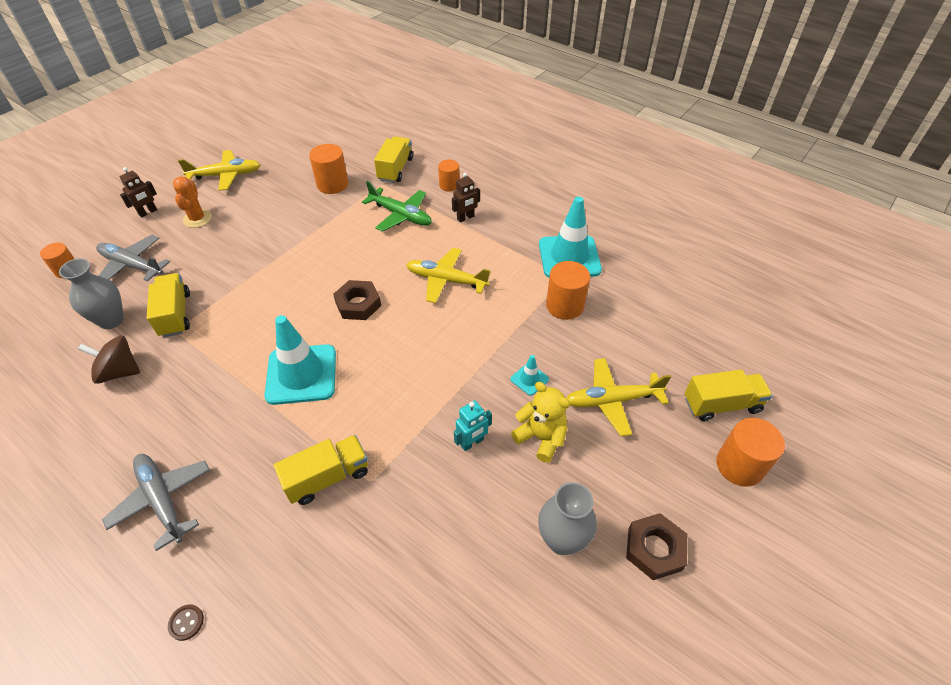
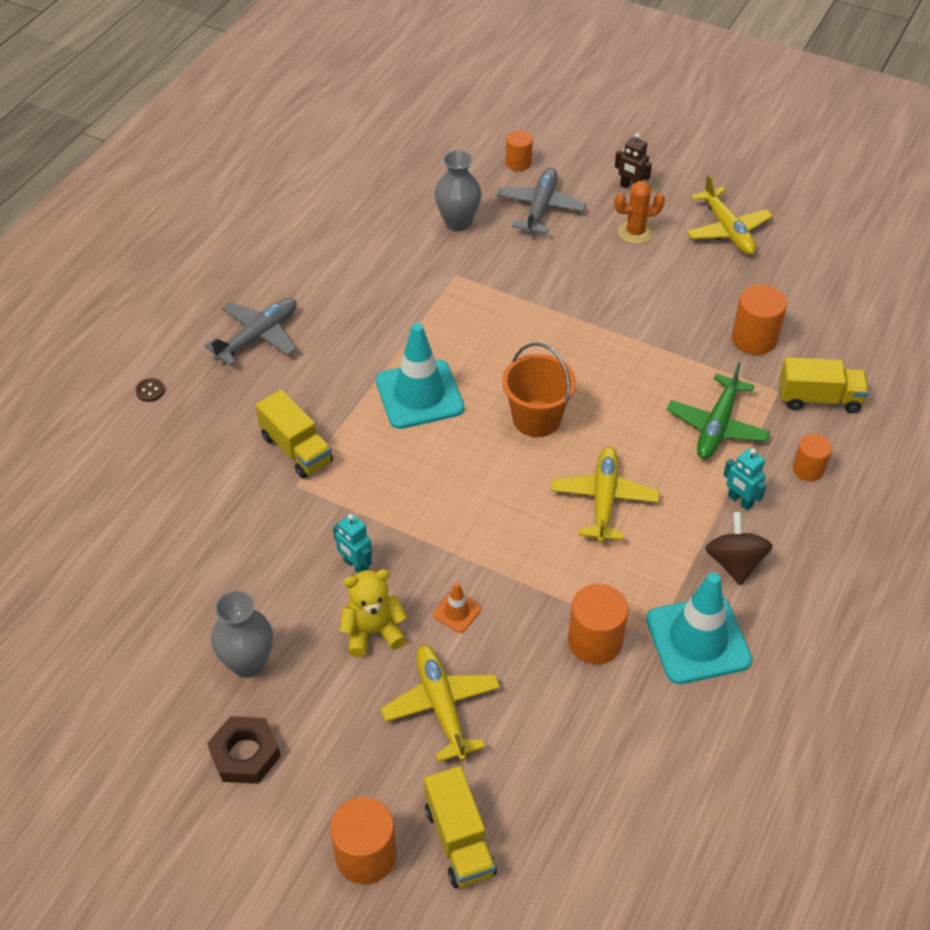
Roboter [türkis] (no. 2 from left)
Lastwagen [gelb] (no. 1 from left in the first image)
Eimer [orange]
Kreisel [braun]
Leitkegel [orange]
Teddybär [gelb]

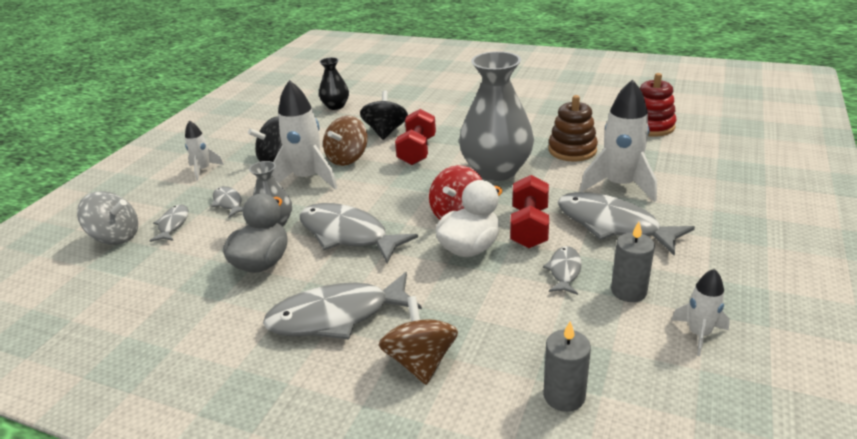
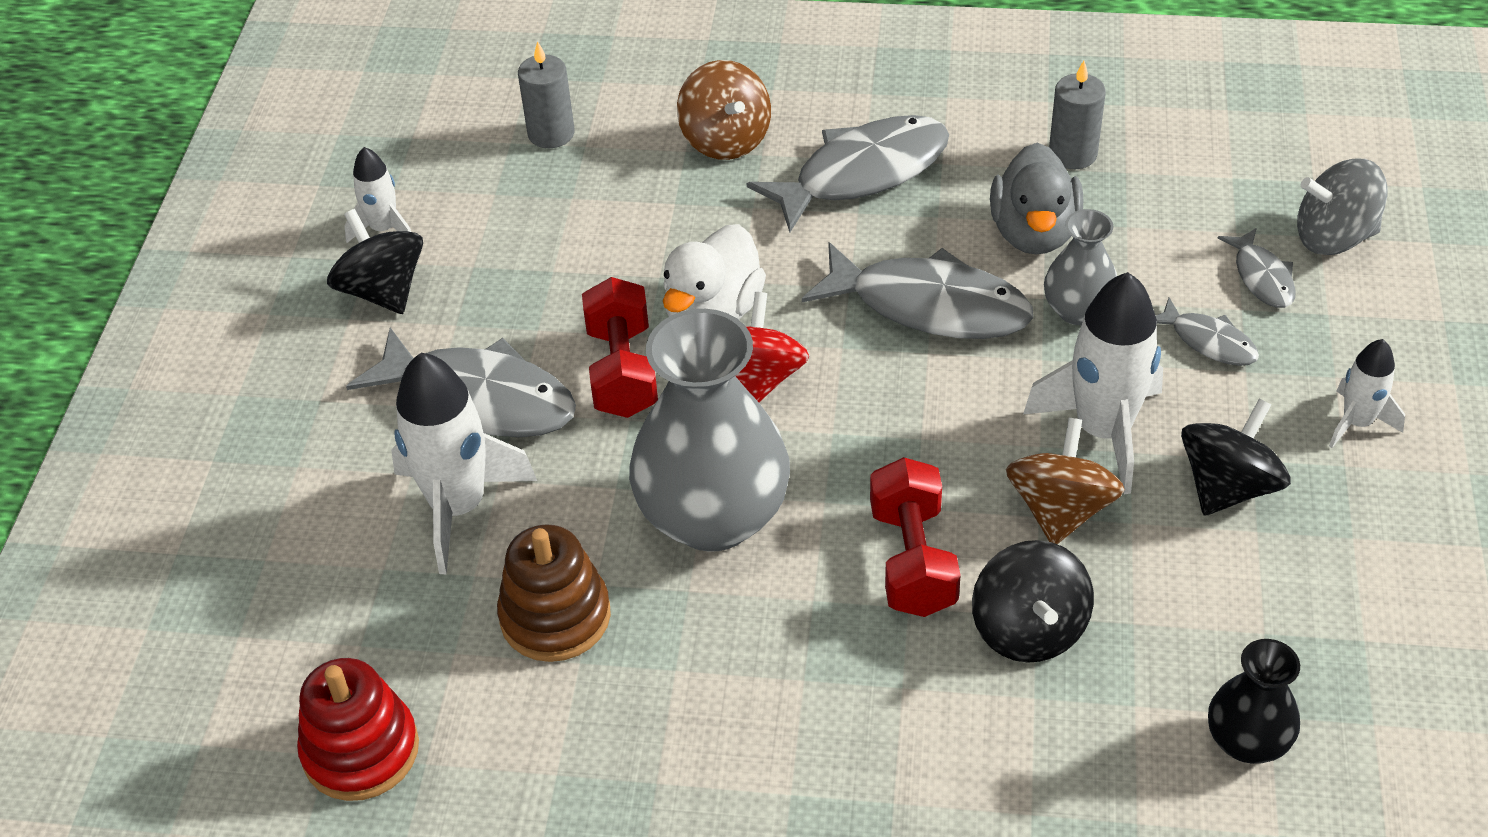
Kerze [grau] (no. 2 from left)
Fisch [grau] (no. 5 from left in the first image)
Kreisel [schwarz] (no. 1 from left)

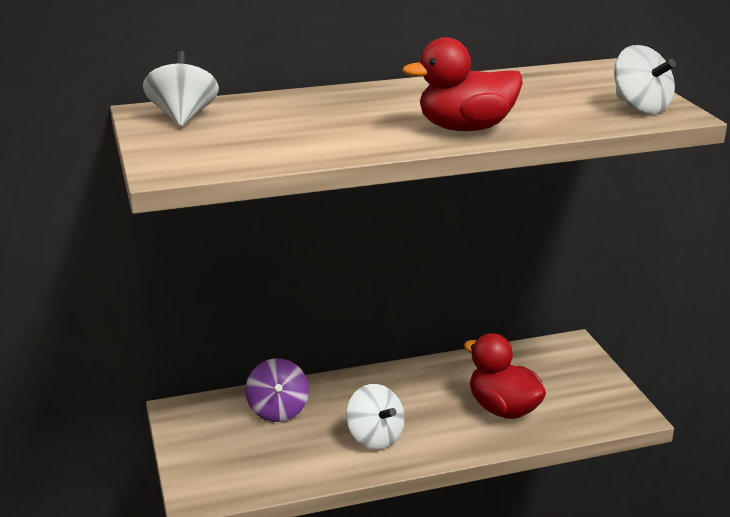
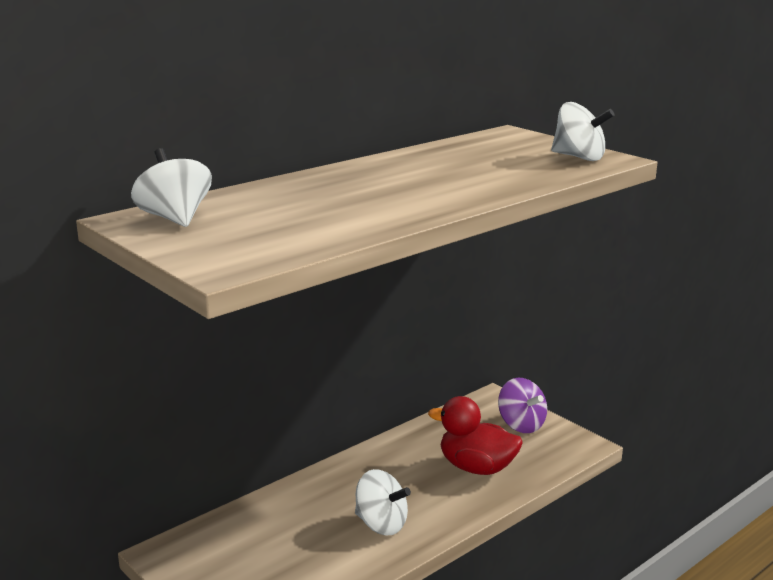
Ente [rot] (no. 1 from left in the first image)
Kreisel [lila]

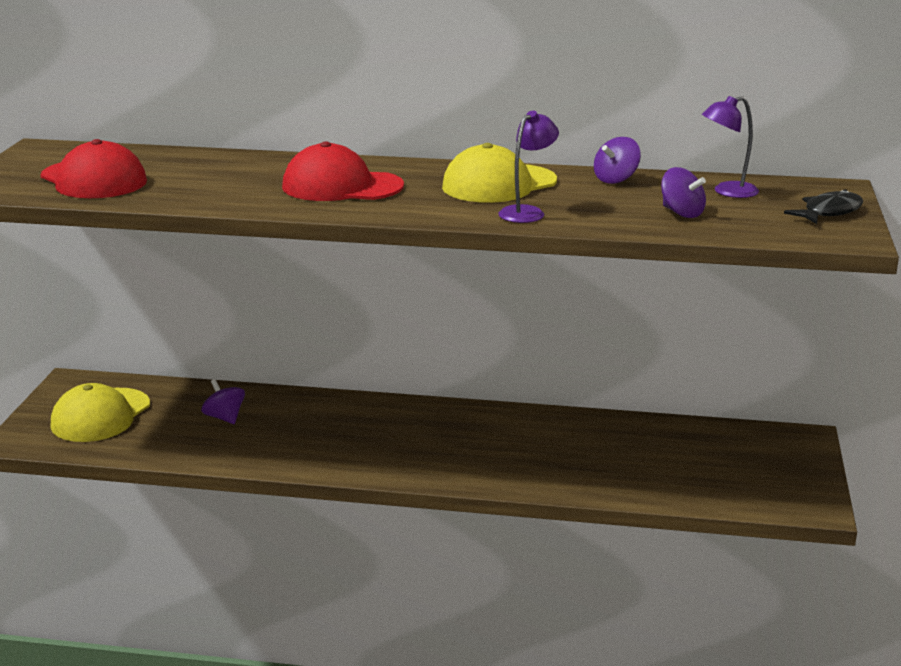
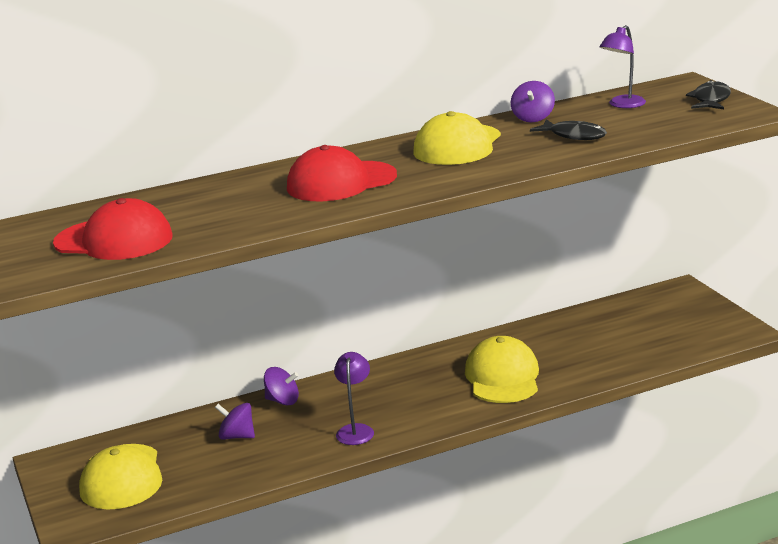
Lampe [lila] (no. 1 from left)
Kreisel [lila] (no. 2 from left)
Fisch [schwarz] (no. 1 from left)
Kappe [gelb] (no. 3 from left)

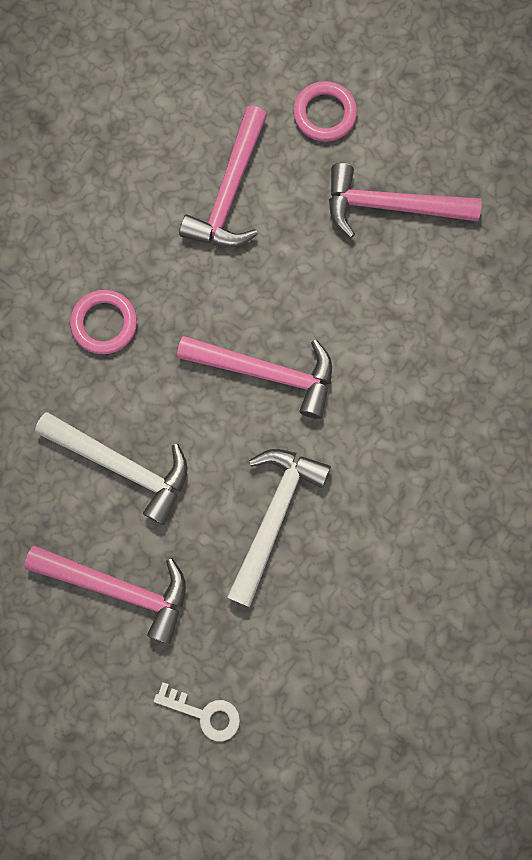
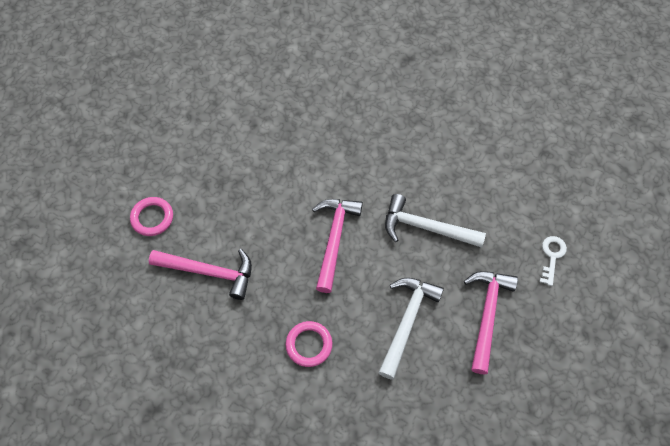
Hammer [rosa] (no. 4 from left in the first image)

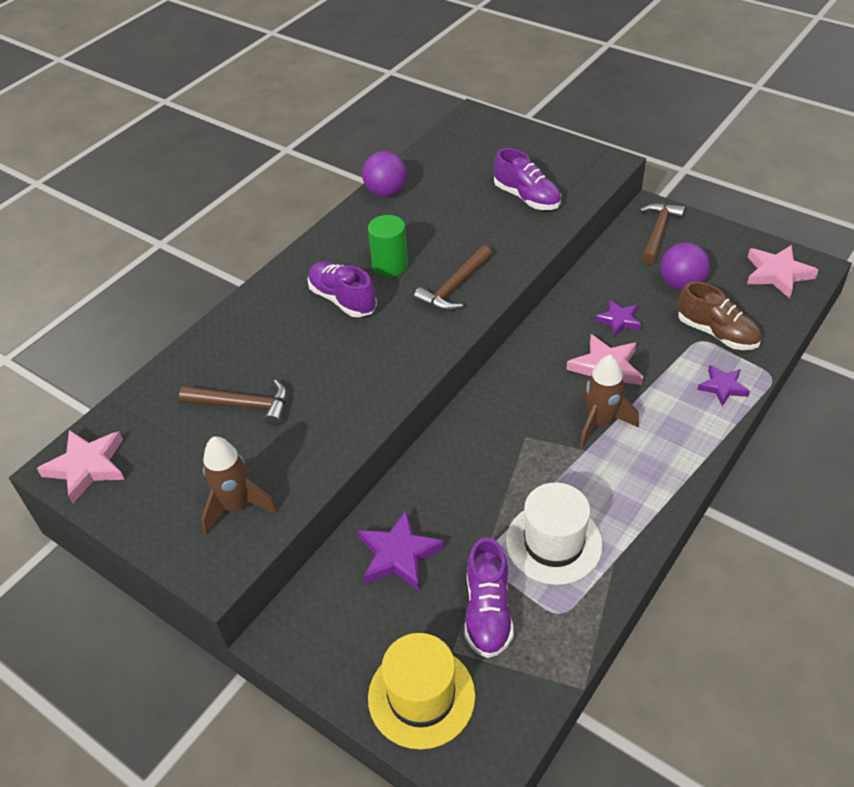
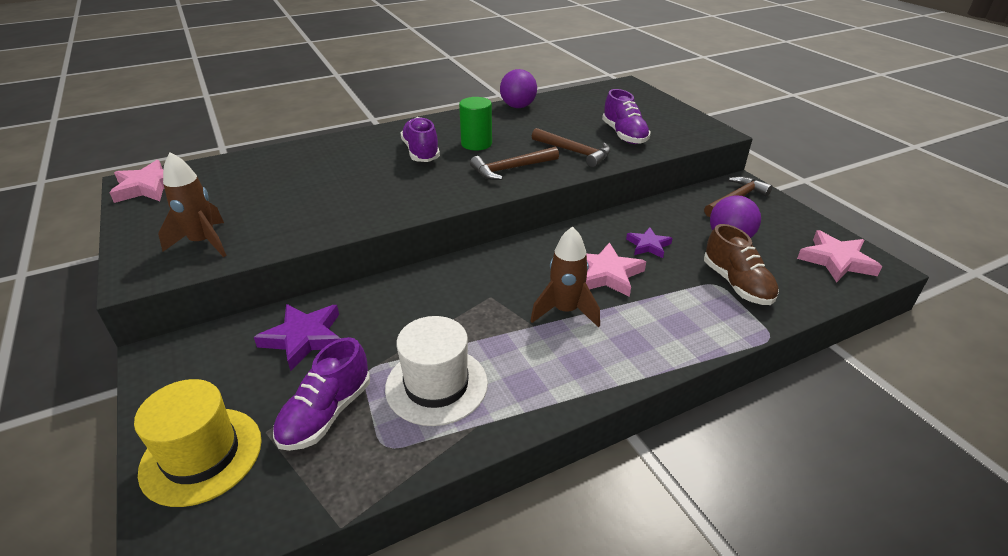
Stern [lila] (no. 3 from left in the first image)
Hammer [braun] (no. 2 from left)

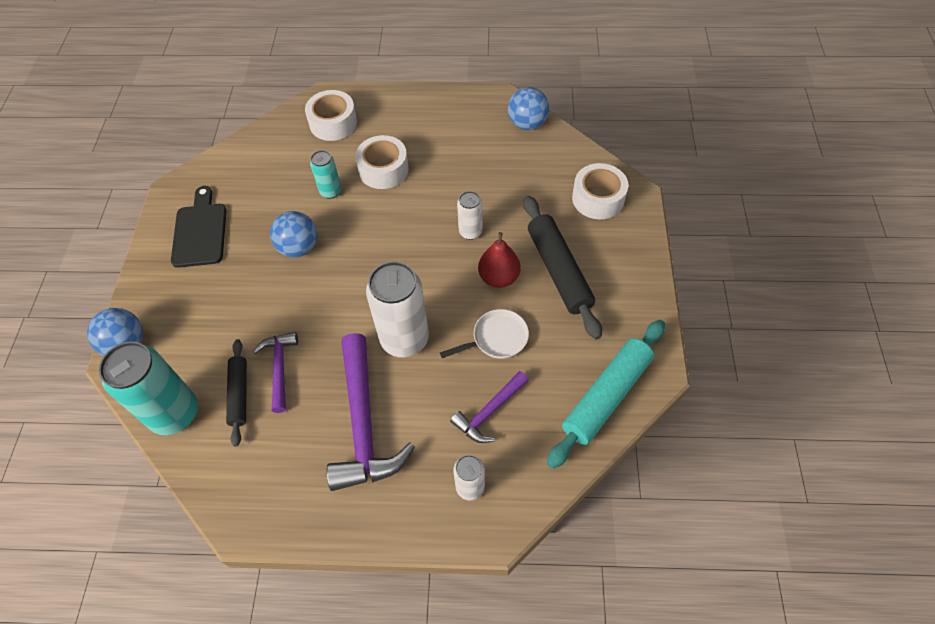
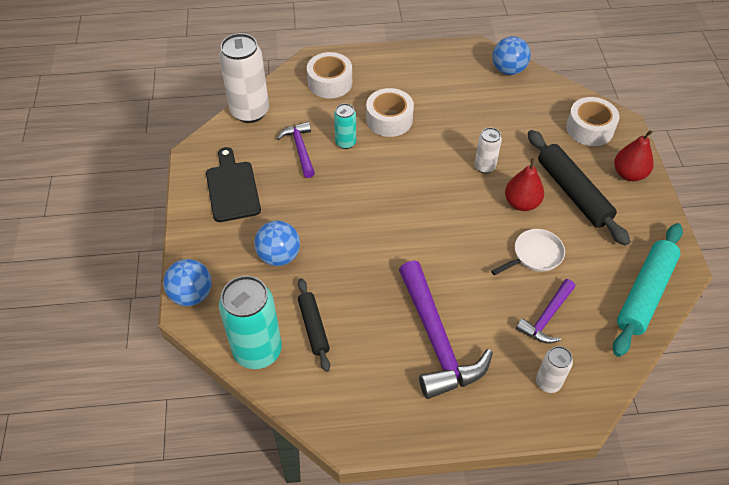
Ball [blau] (no. 2 from left)
Dose [weiß] (no. 1 from left)
Hammer [lila] (no. 1 from left)
Birne [rot] (no. 2 from left)

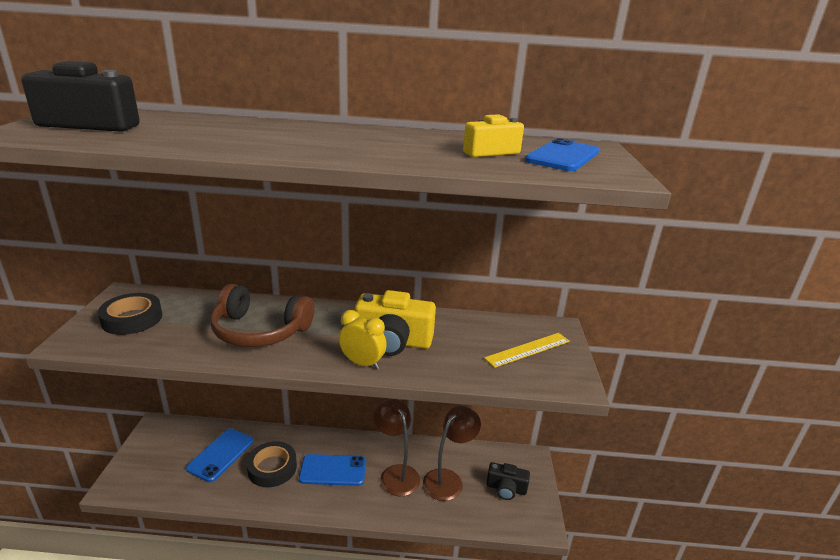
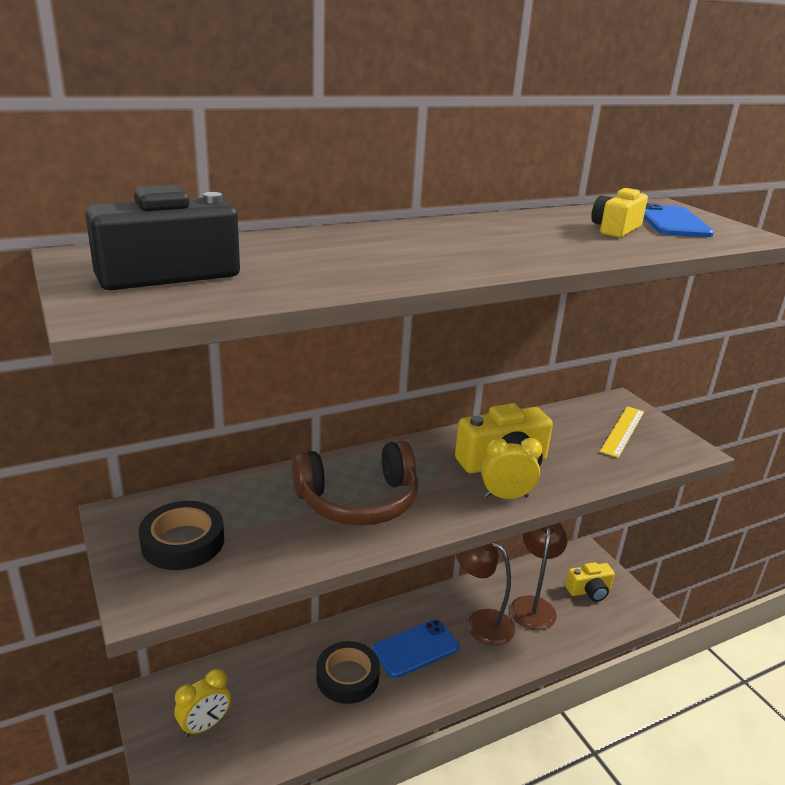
Handy [blau] (no. 1 from left in the first image)
Kamera [gelb] (no. 2 from left)
Wecker [gelb] (no. 1 from left)

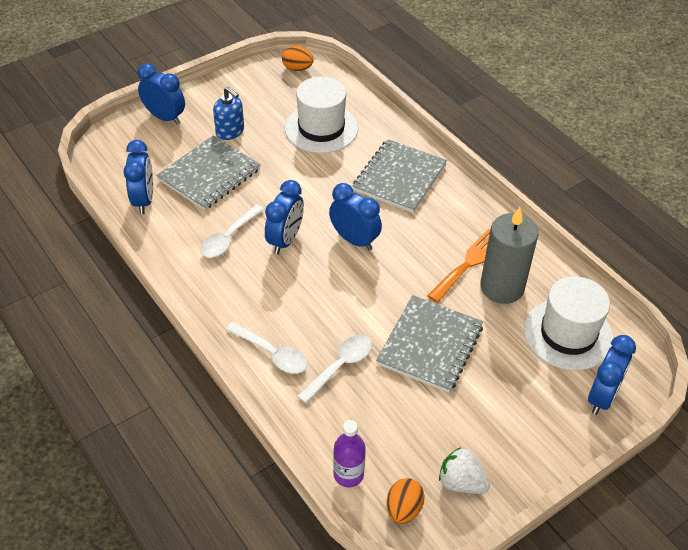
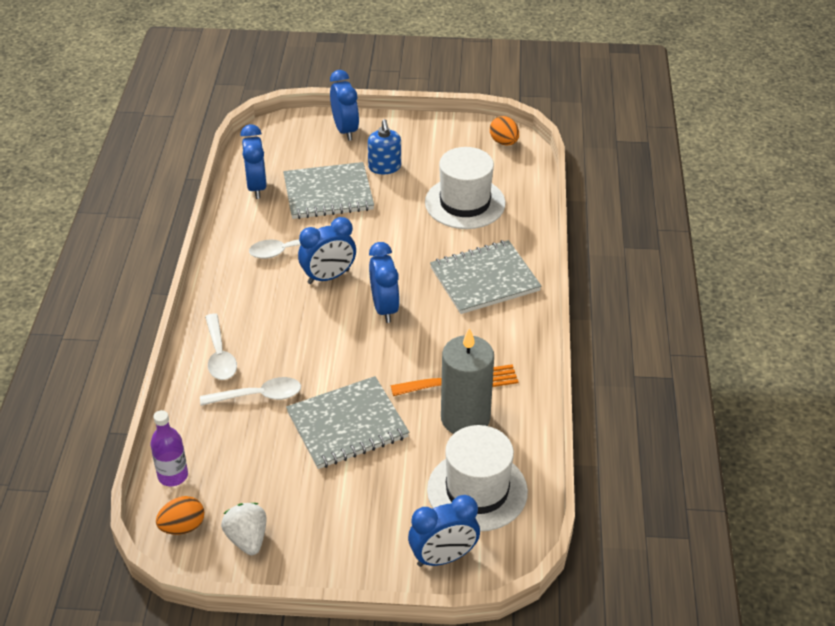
Wecker [blau] (no. 1 from left)

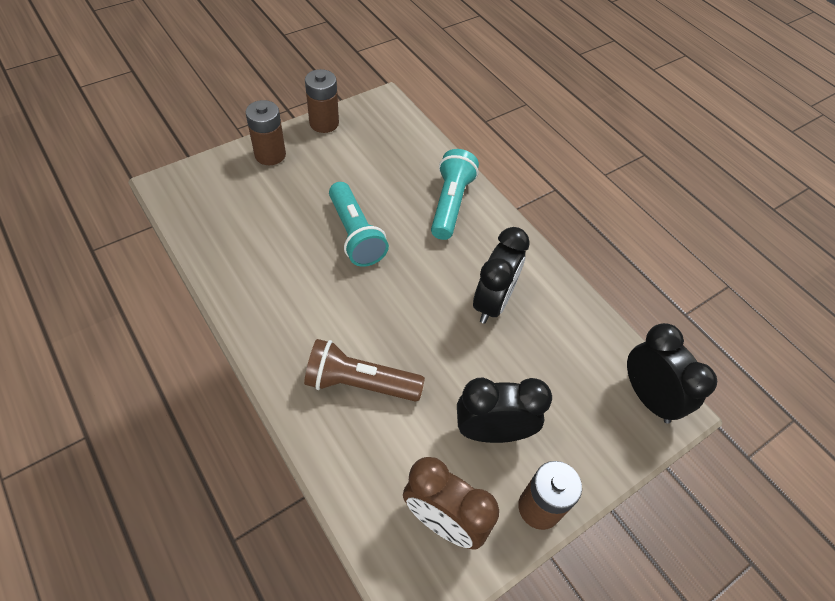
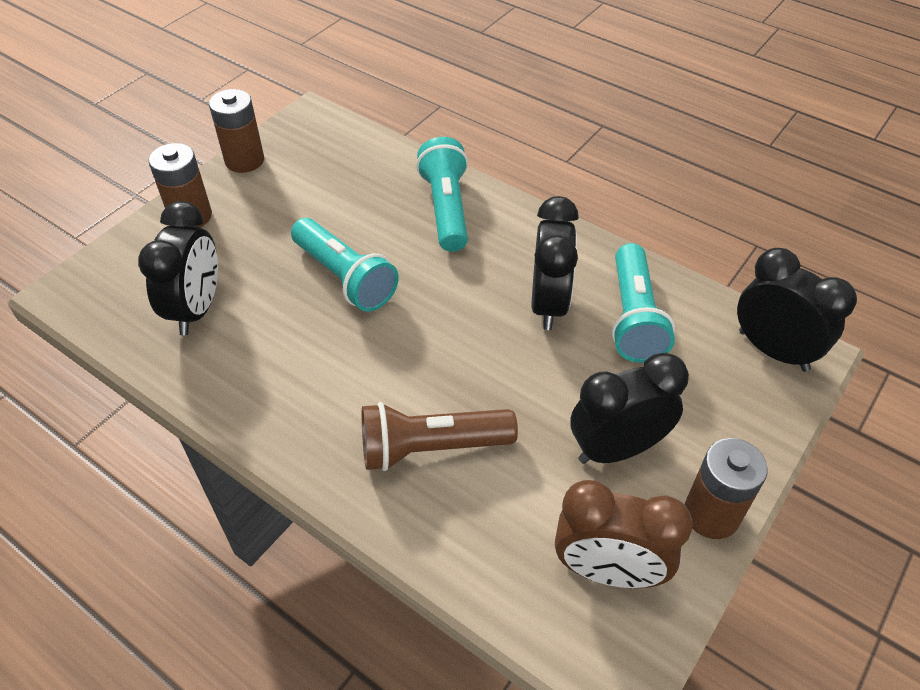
Wecker [schwarz] (no. 1 from left)
Taschenlampe [türkis] (no. 3 from left)

